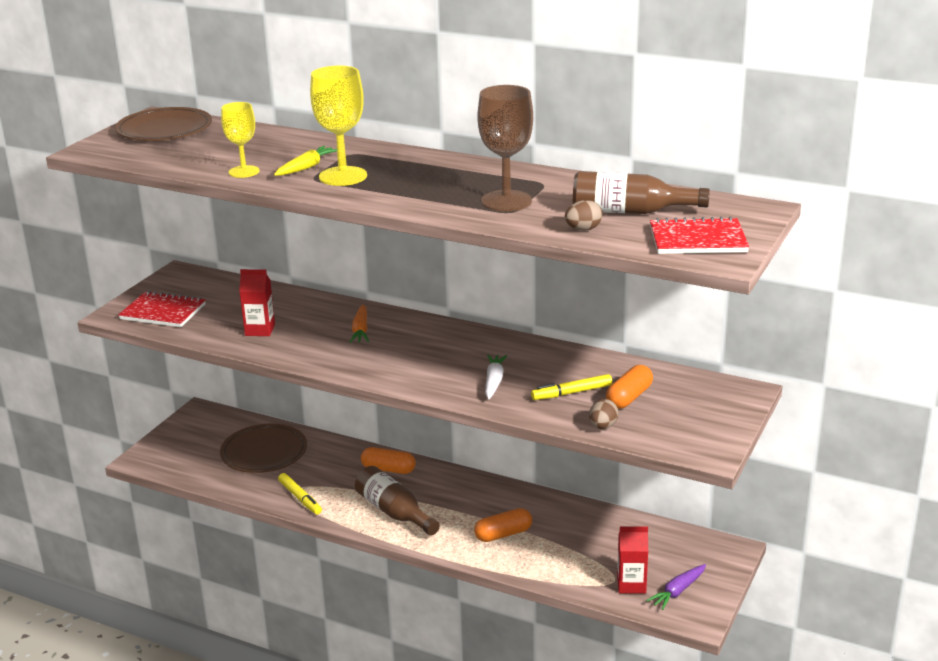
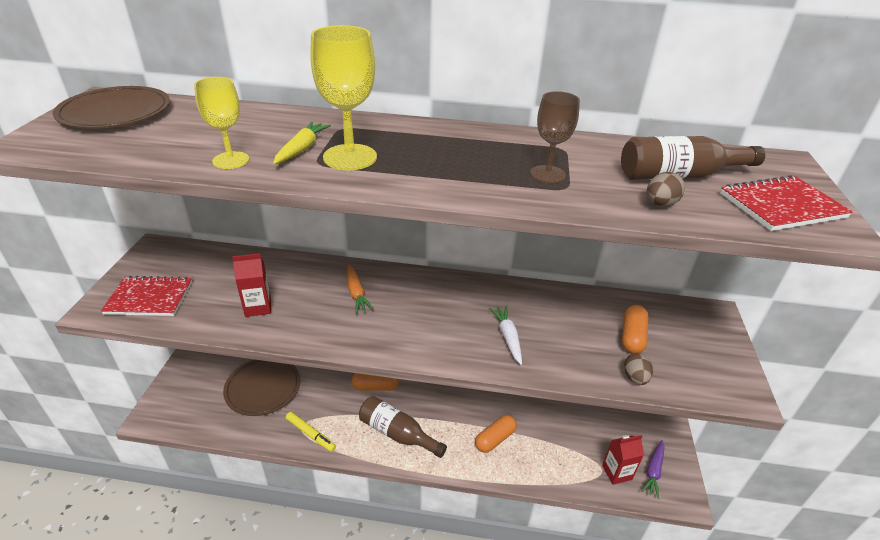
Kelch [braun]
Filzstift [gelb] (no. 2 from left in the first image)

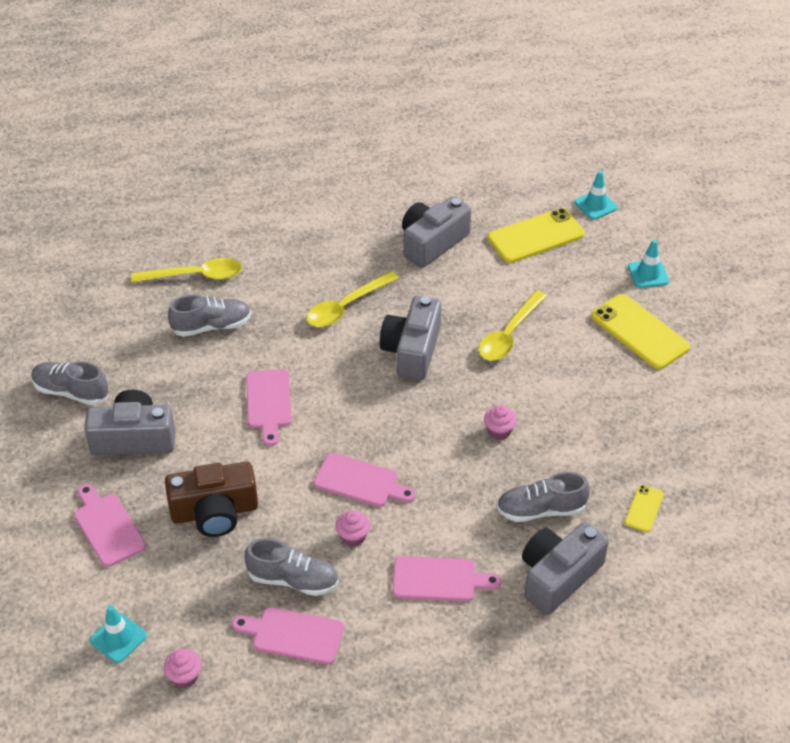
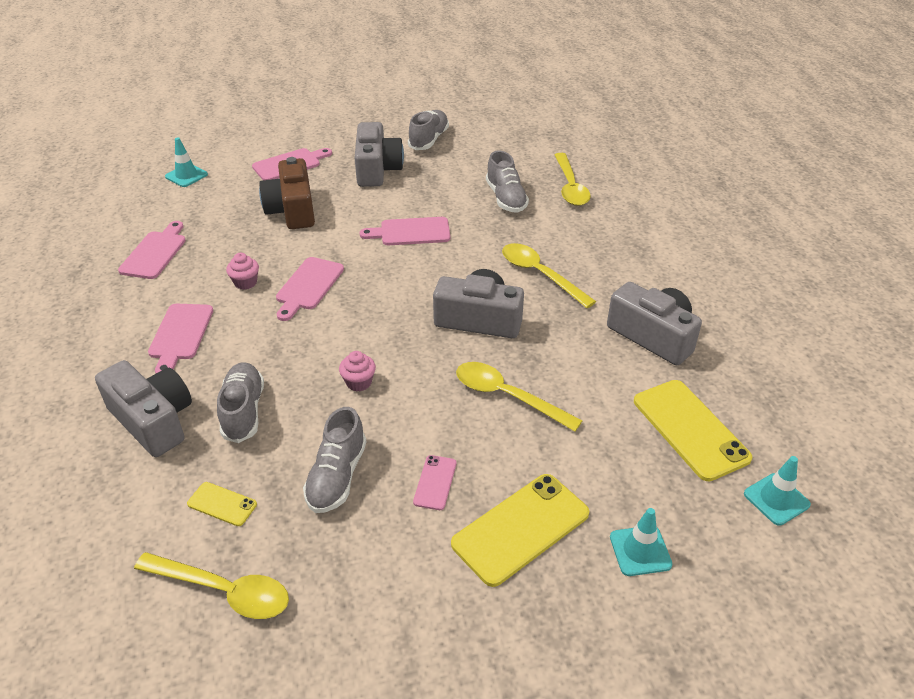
Schuh [grau] (no. 2 from left)
Muffin [rosa] (no. 1 from left in the first image)
Handy [rosa]
Löffel [gelb] (no. 1 from left)

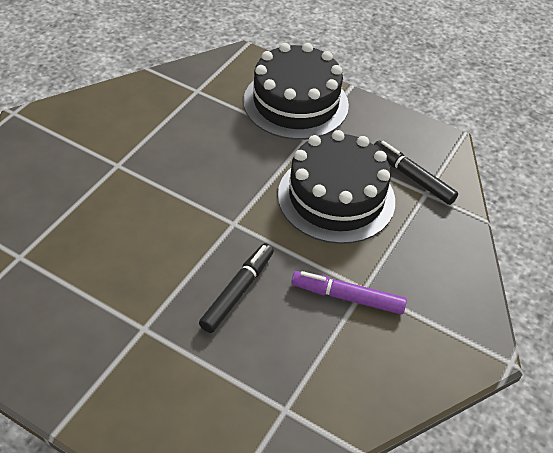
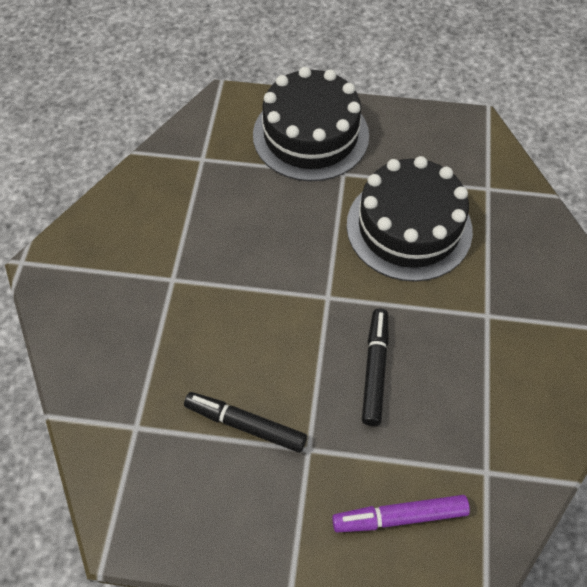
Filzstift [schwarz] (no. 1 from left)
Filzstift [lila]

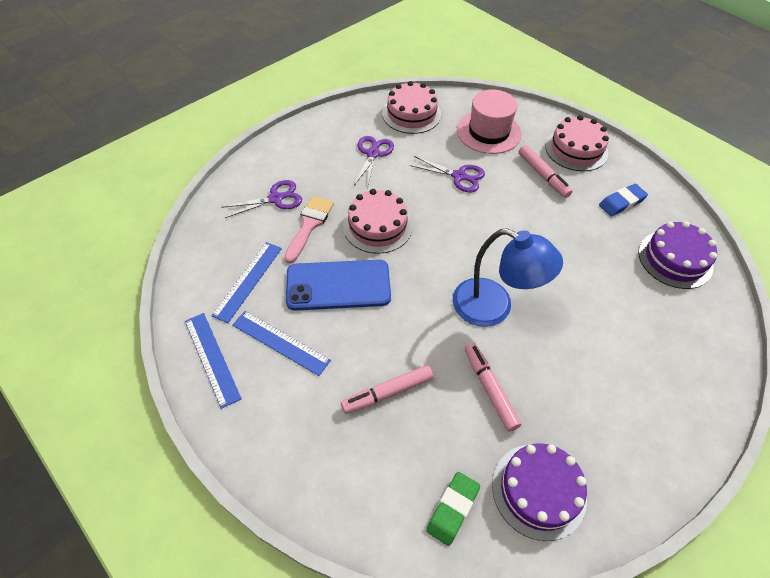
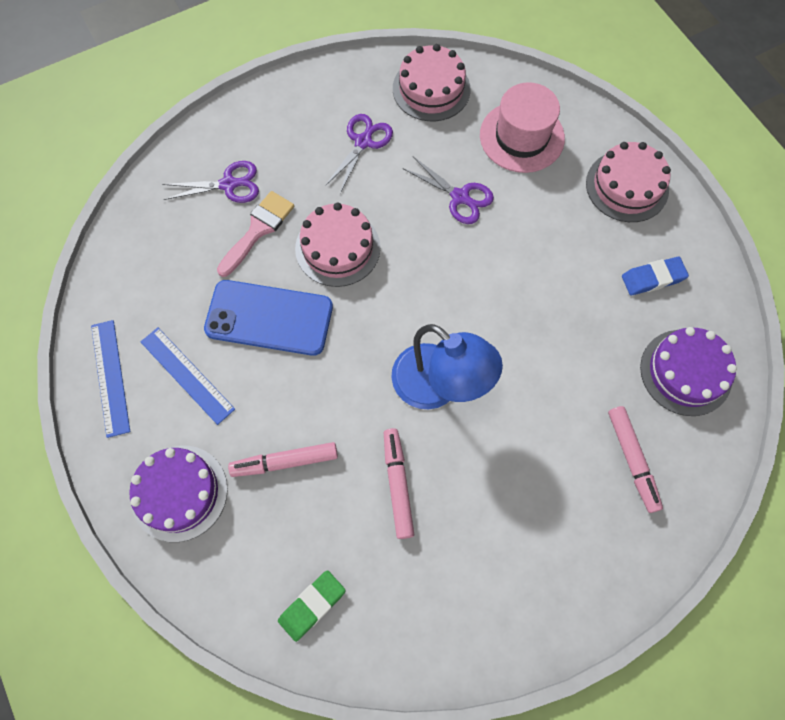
Filzstift [rosa] (no. 3 from left)
Lineal [blau] (no. 2 from left in the first image)
Kuchen [lila] (no. 1 from left)

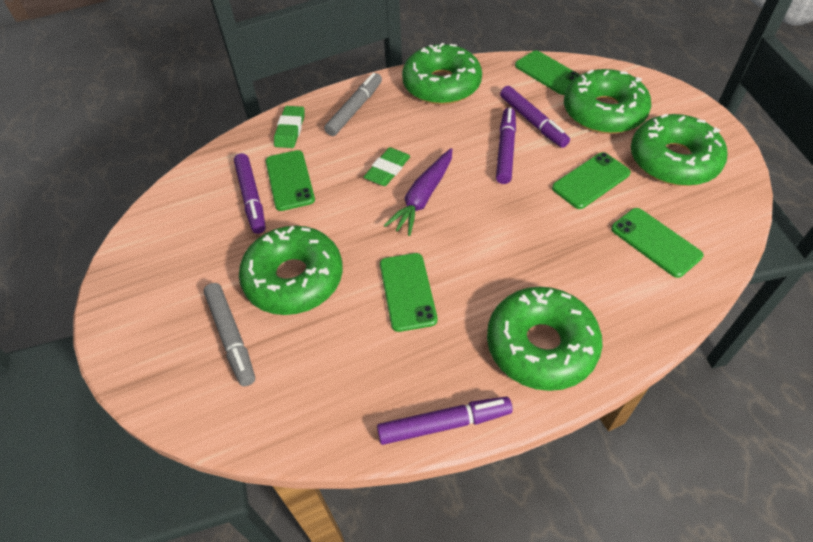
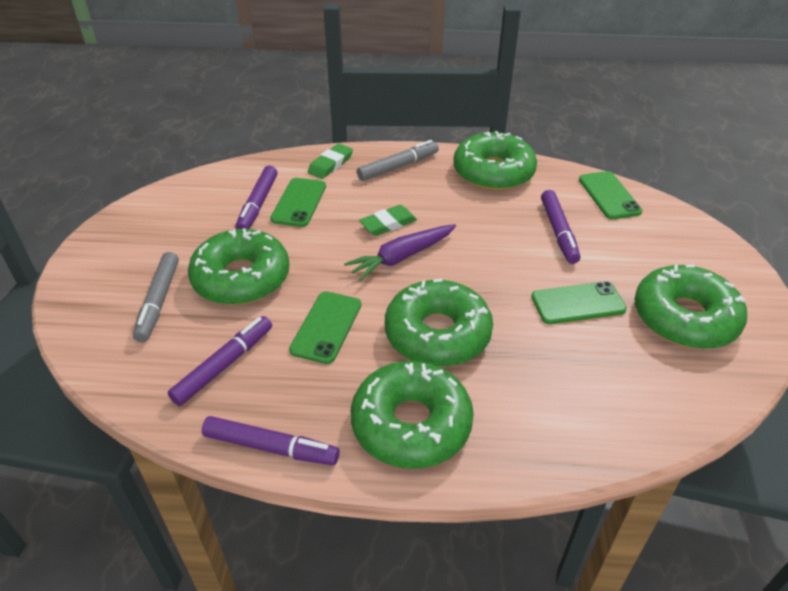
Donut [grün] (no. 3 from left)
Filzstift [lila] (no. 1 from left)
Handy [grün] (no. 5 from left in the first image)

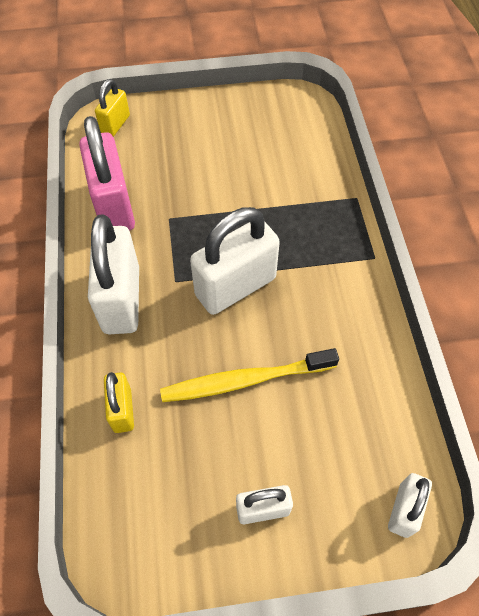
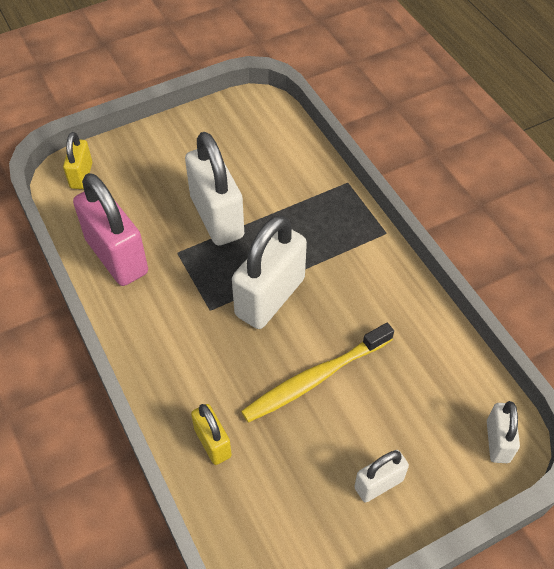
Vorhängeschloss [weiß] (no. 1 from left)

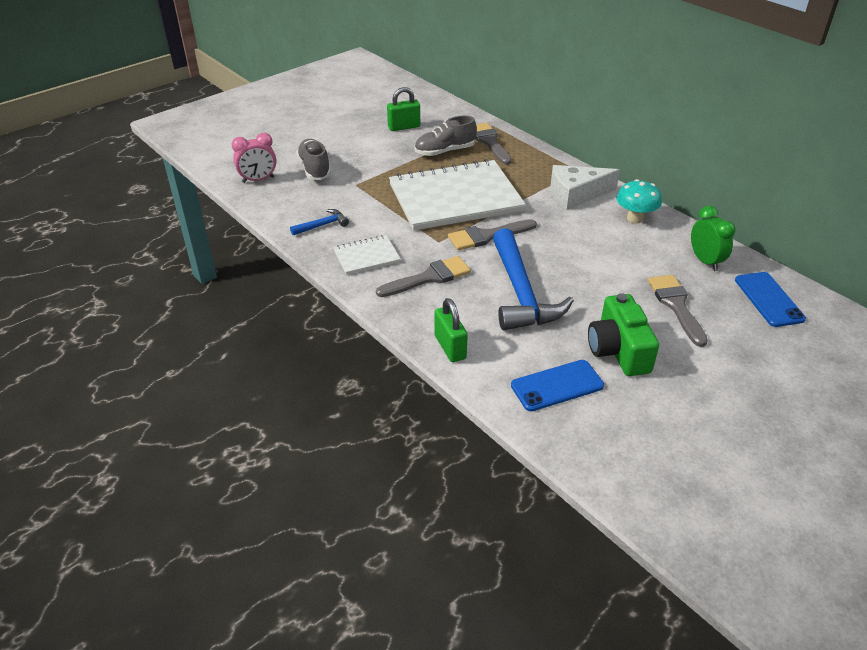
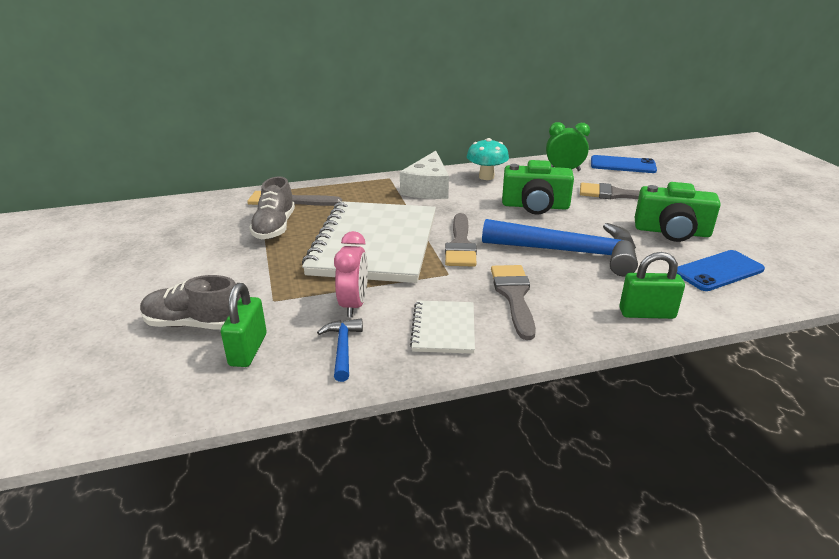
Vorhängeschloss [grün] (no. 1 from left)
Wecker [rosa]
Handy [blau] (no. 2 from left)
Kamera [grün] (no. 1 from left)

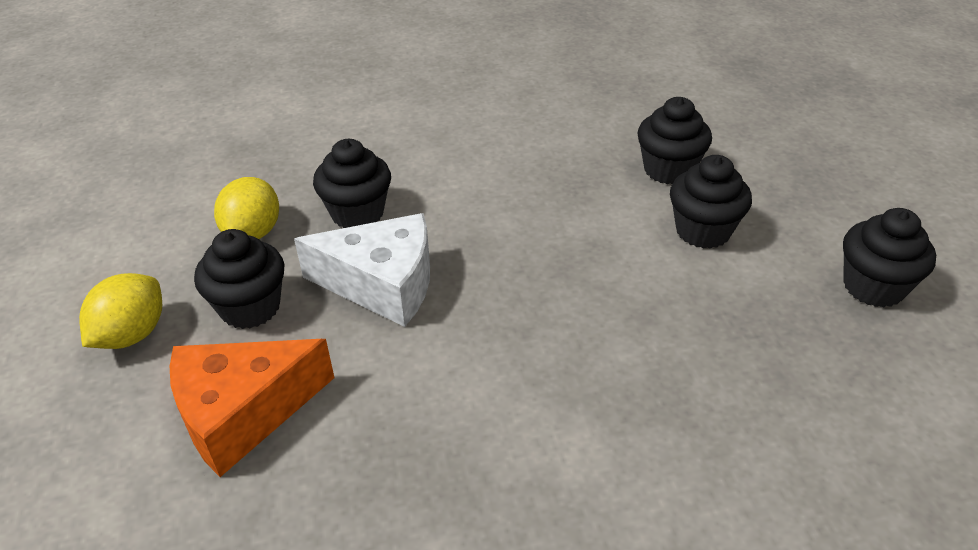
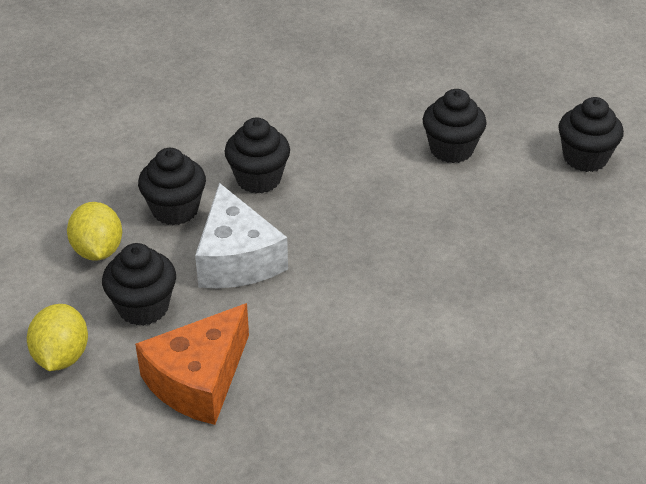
Muffin [schwarz] (no. 3 from left)
Käse [weiß]

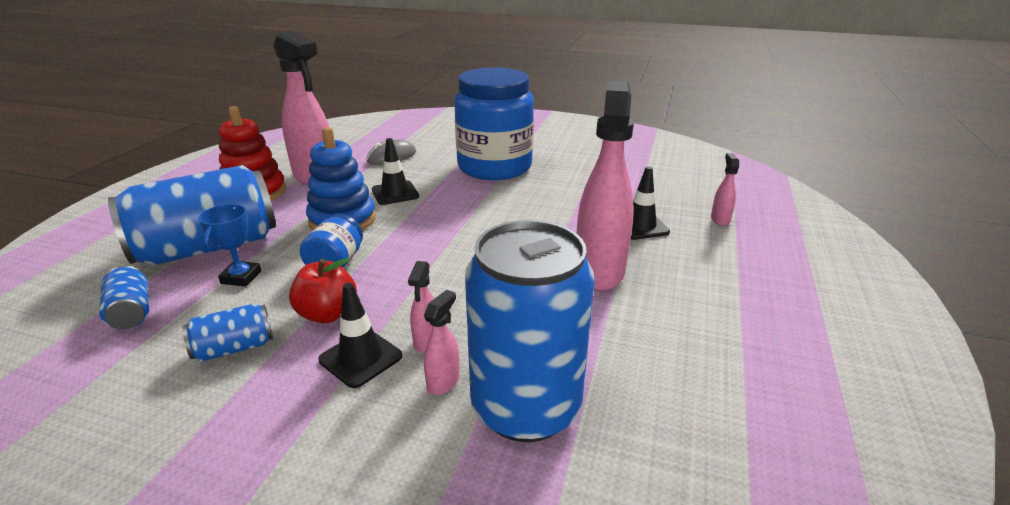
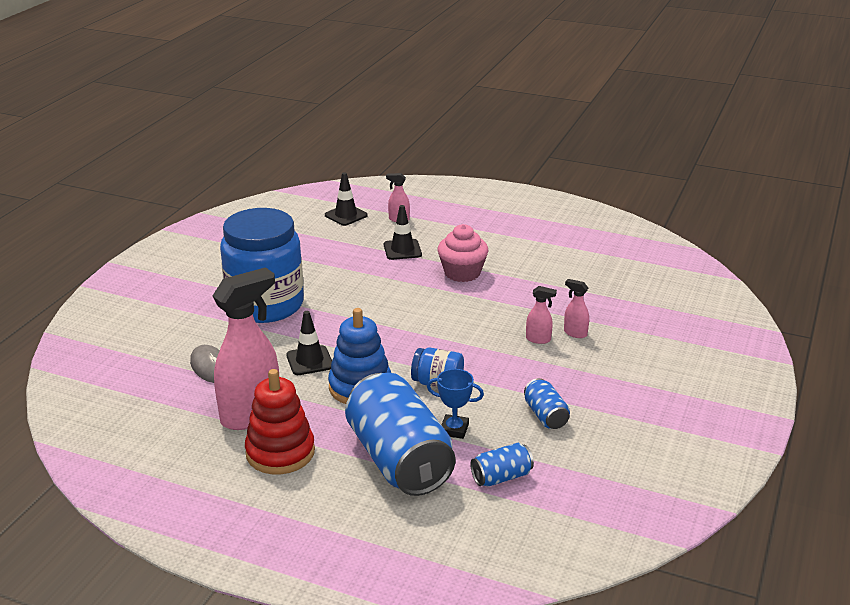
Muffin [rosa]
Dose [blau] (no. 4 from left in the first image)
Apfel [rot]
Leitkegel [schwarz] (no. 2 from left)

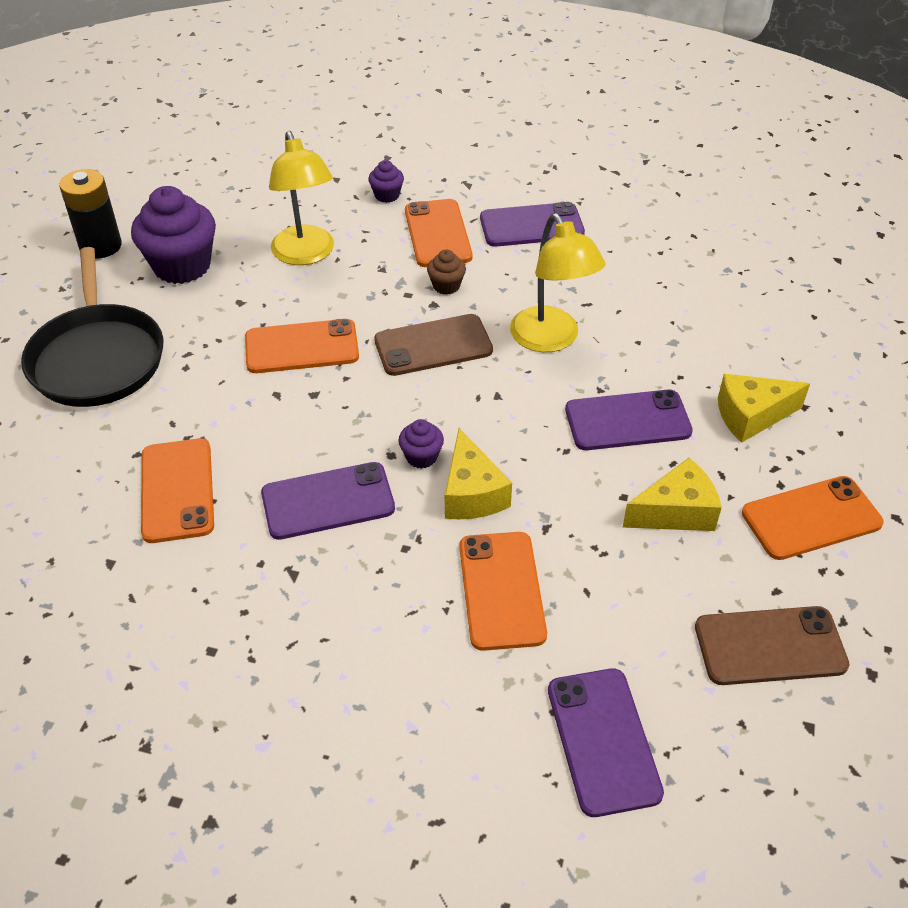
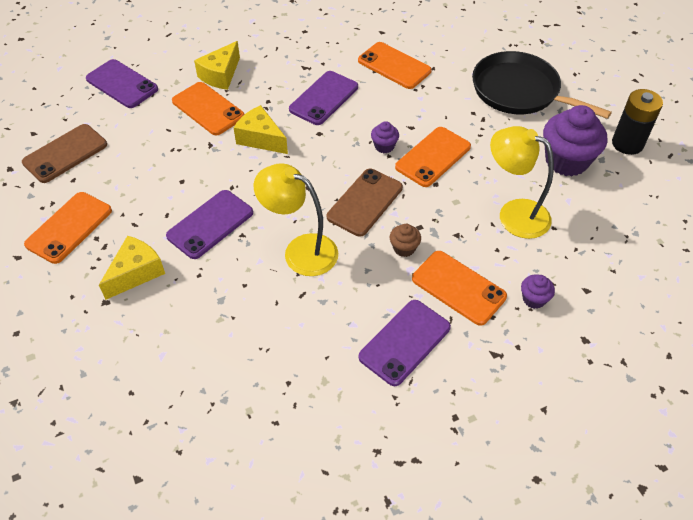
Muffin [lila] (no. 1 from left)
Käse [gelb] (no. 2 from left)

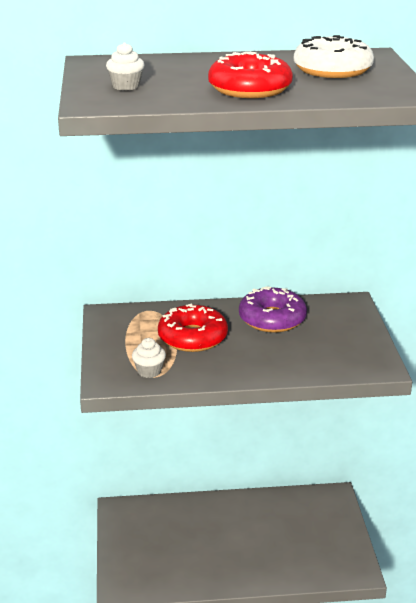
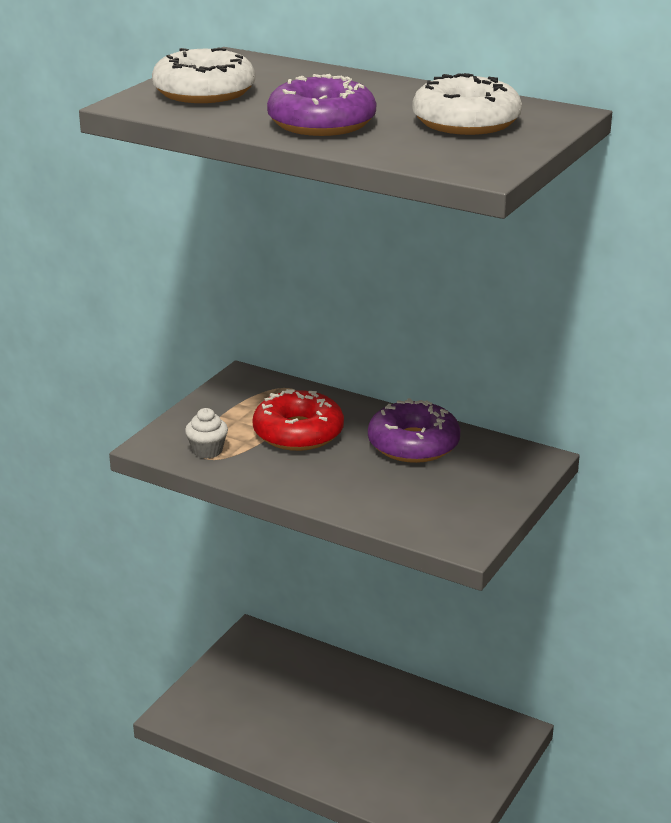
Donut [weiß] (no. 1 from left)
Donut [lila] (no. 1 from left)

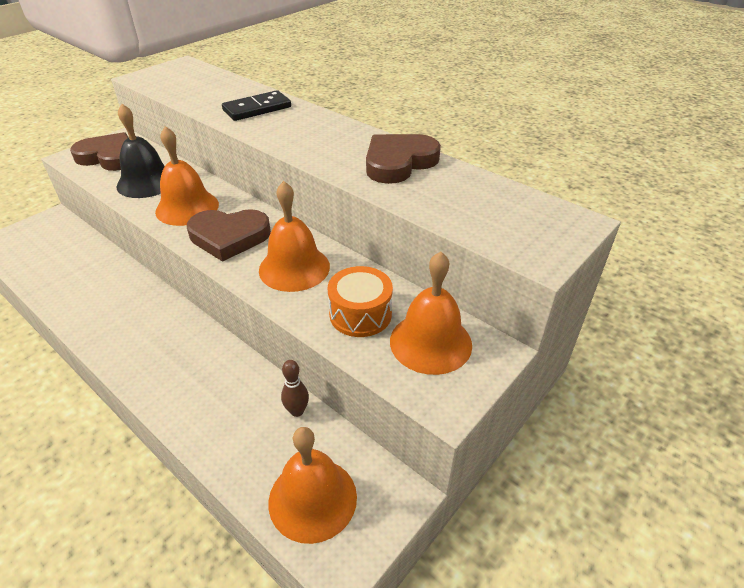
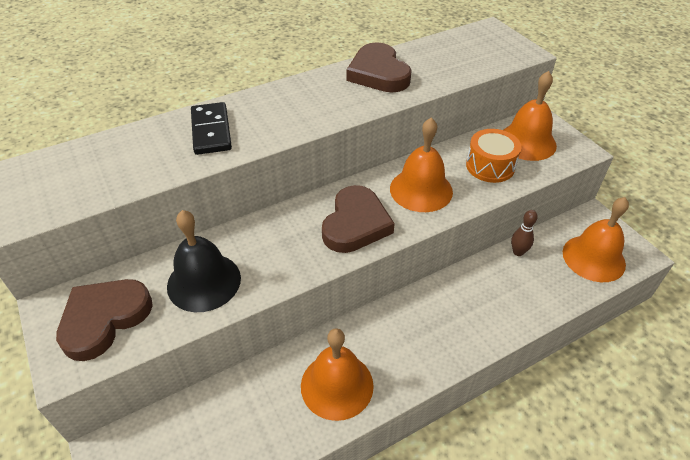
Glocke [orange] (no. 1 from left)

